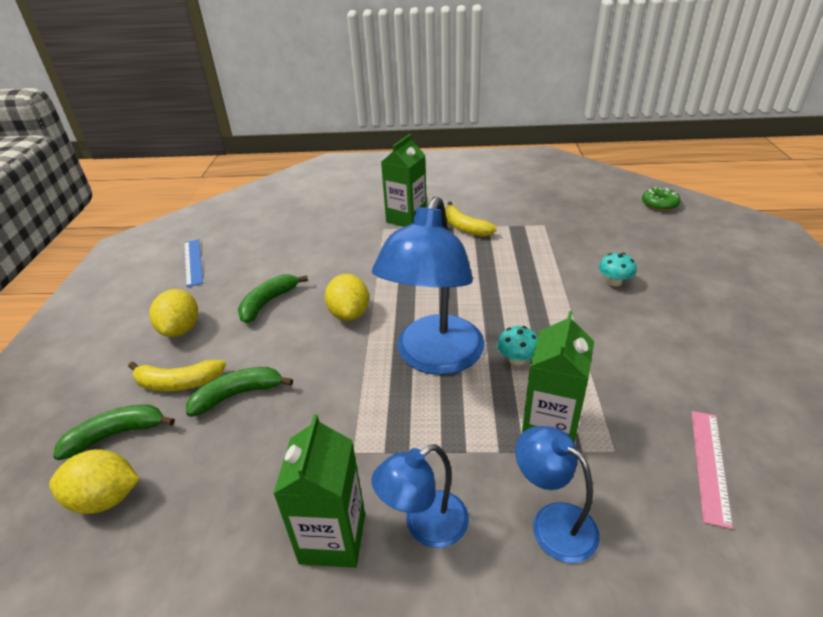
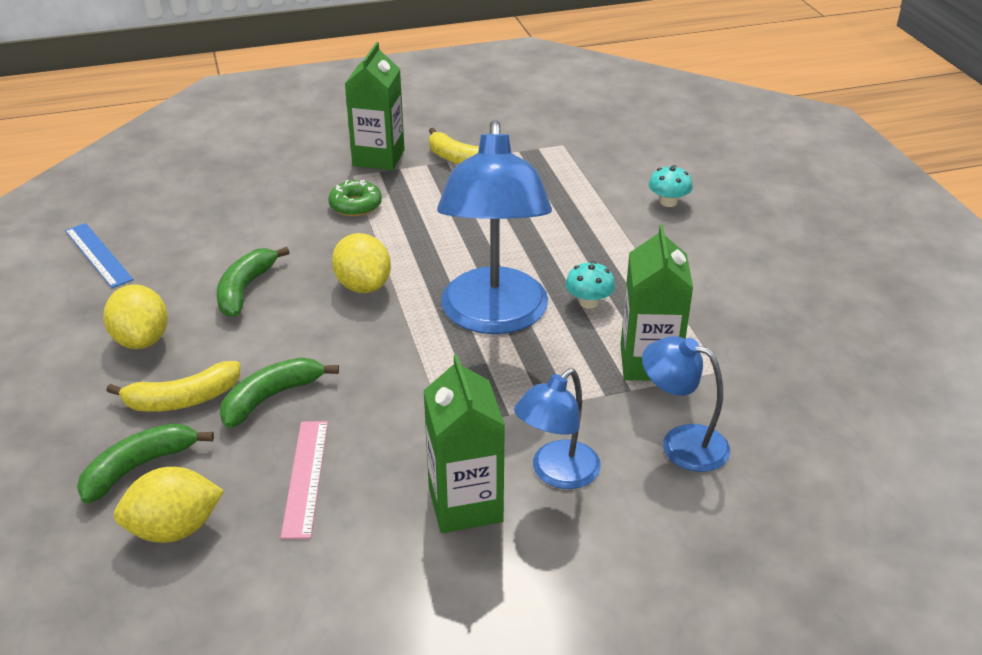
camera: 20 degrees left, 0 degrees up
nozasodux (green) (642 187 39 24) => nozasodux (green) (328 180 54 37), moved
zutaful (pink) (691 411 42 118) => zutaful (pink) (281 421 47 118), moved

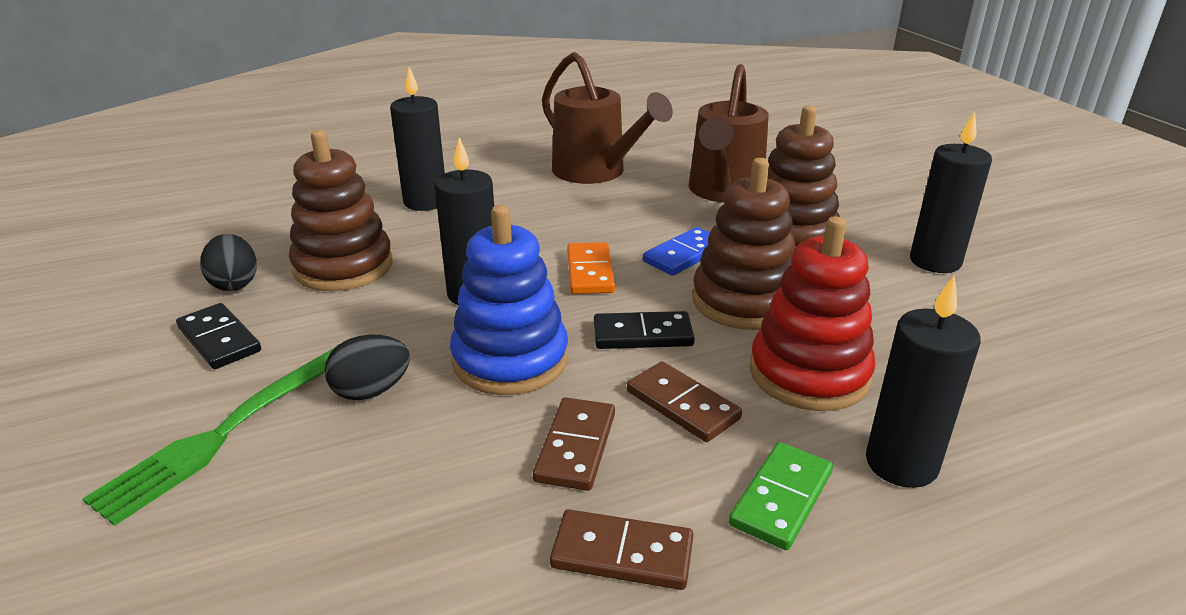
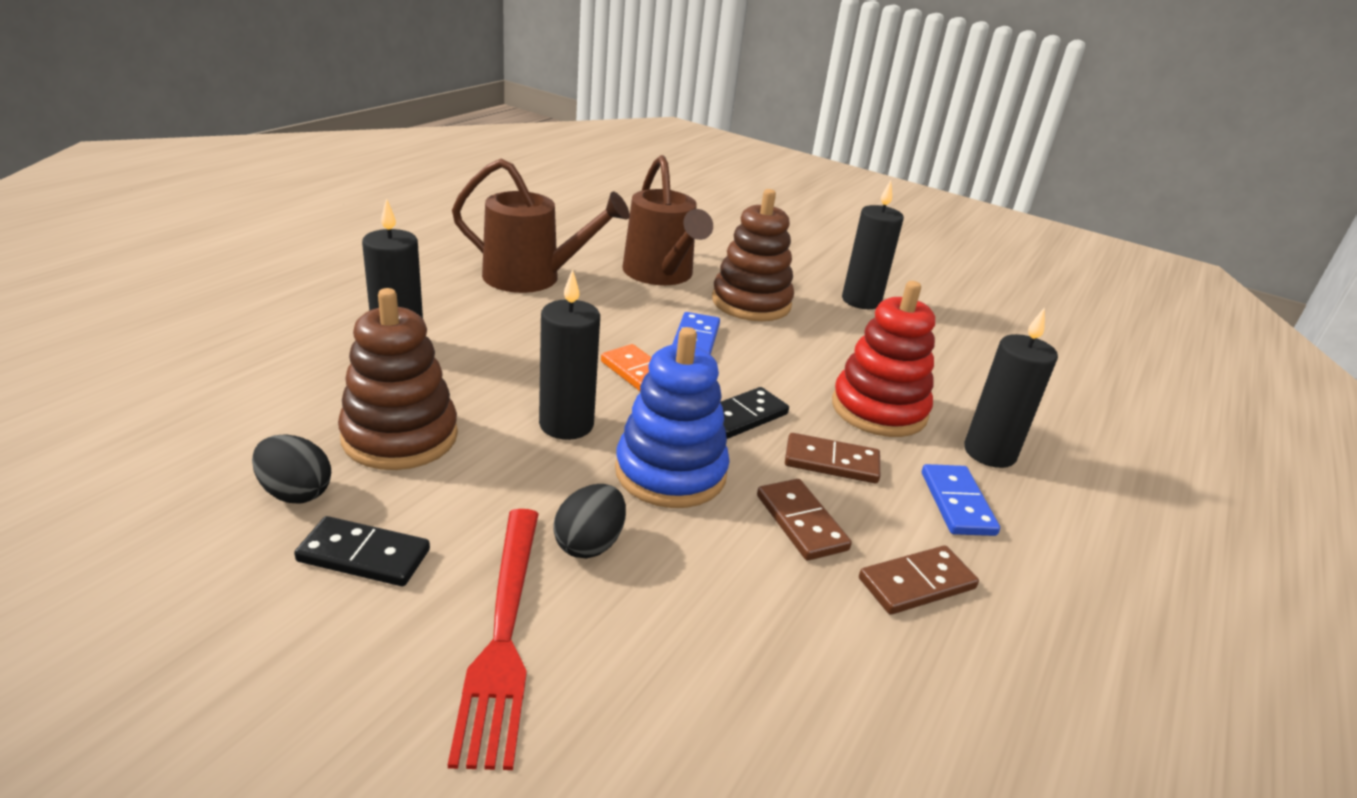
camera: 40 degrees left, 0 degrees up
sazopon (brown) (692 158 103 172) => nothing
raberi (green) (82 346 255 180) => raberi (red) (448 509 91 261)
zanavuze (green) (729 442 104 108) => zanavuze (blue) (922 464 78 72)

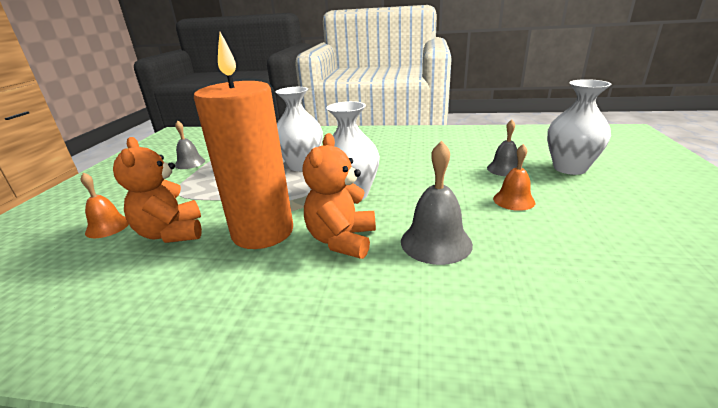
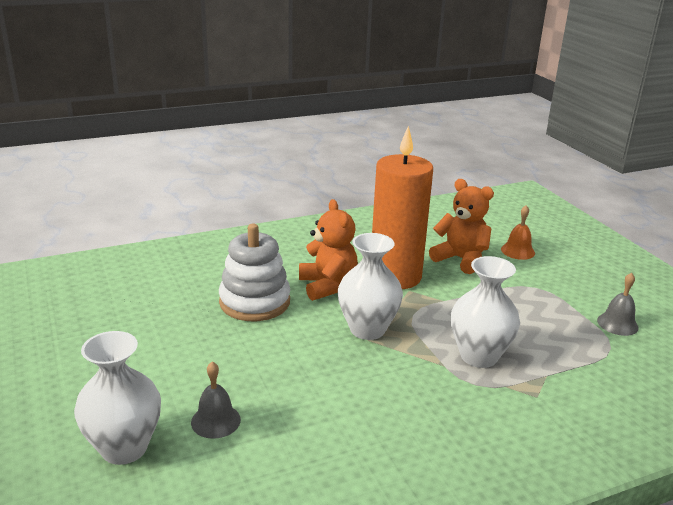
camera: 145 degrees right, 0 degrees up
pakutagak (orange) (493 144 42 67) => nothing
pakutagak (grey) (401 140 72 125) => sazopon (white) (219 224 71 97)

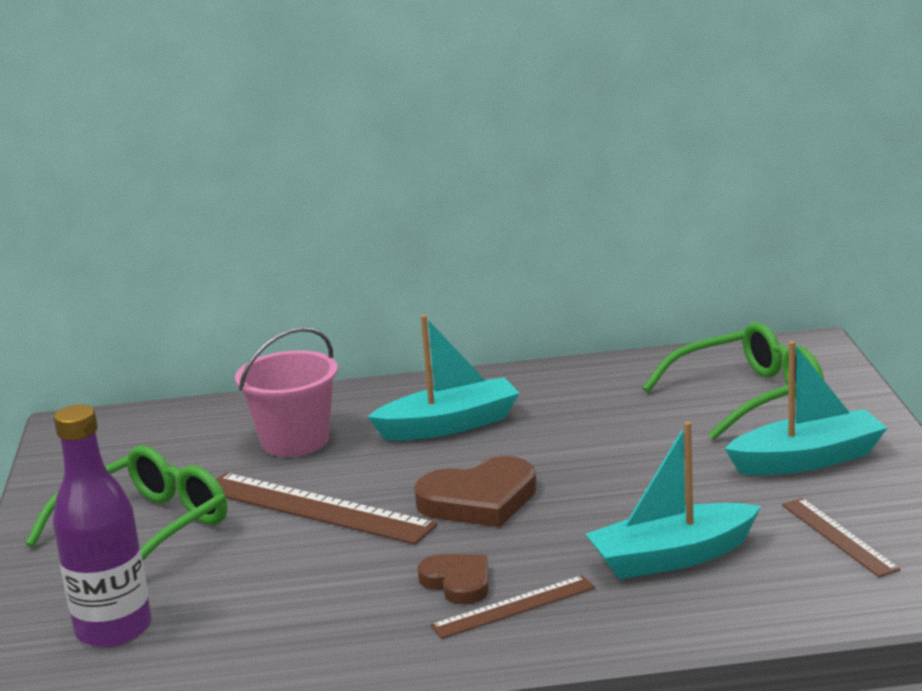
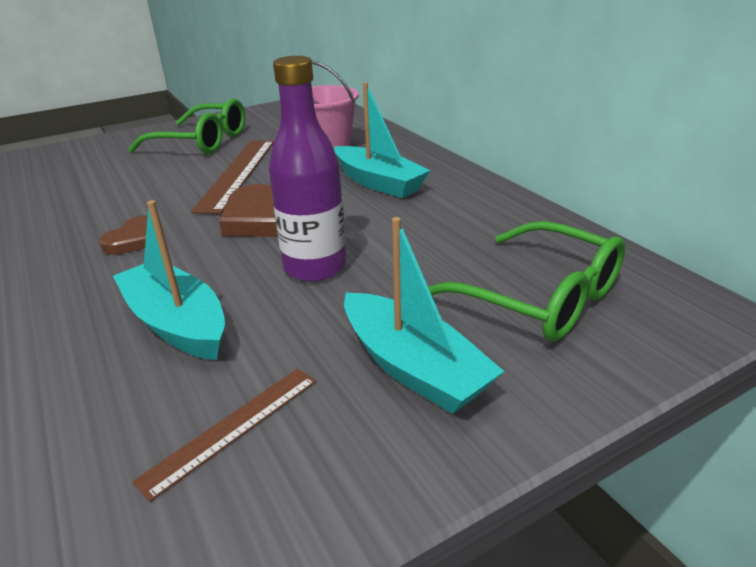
camera: 65 degrees right, 10 degrees up
zutaful (brown) (430 575 165 64) => nothing
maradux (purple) (53 404 99 244) => maradux (purple) (269 56 78 226), moved

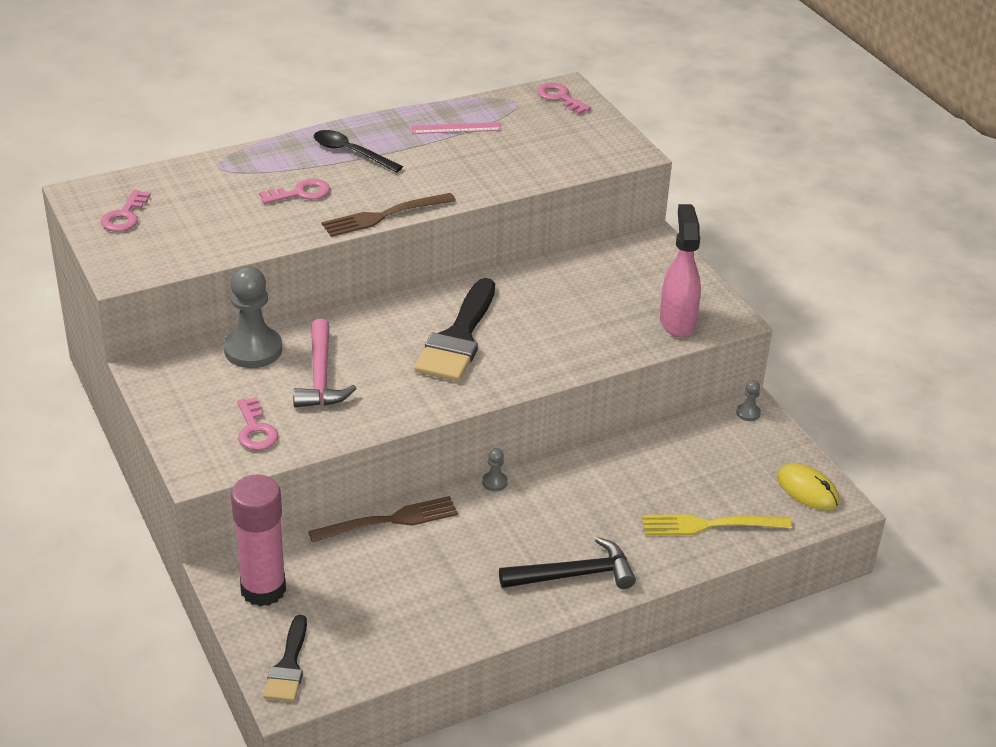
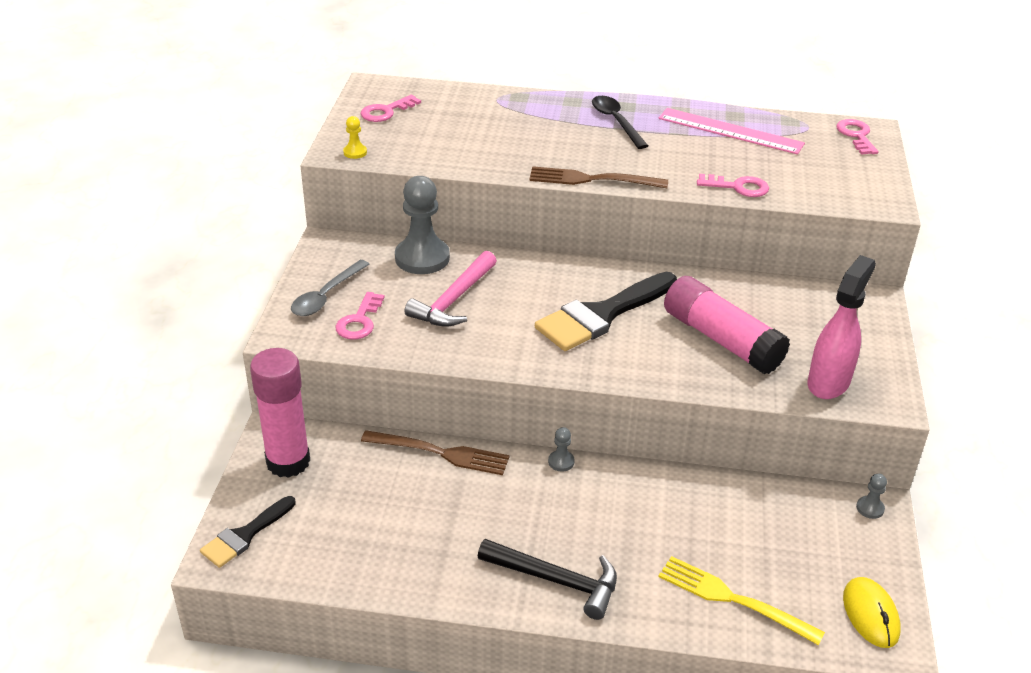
camera: 35 degrees right, 0 degrees up
nothing => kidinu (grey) (291 260 79 56)
nothing => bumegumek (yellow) (343 116 24 43)
nothing => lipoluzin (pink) (664 276 126 98)
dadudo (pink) (259 179 71 25) => dadudo (pink) (697 174 72 23), moved
zutaful (pink) (411 122 91 12) => zutaful (pink) (659 108 146 46), x1.62

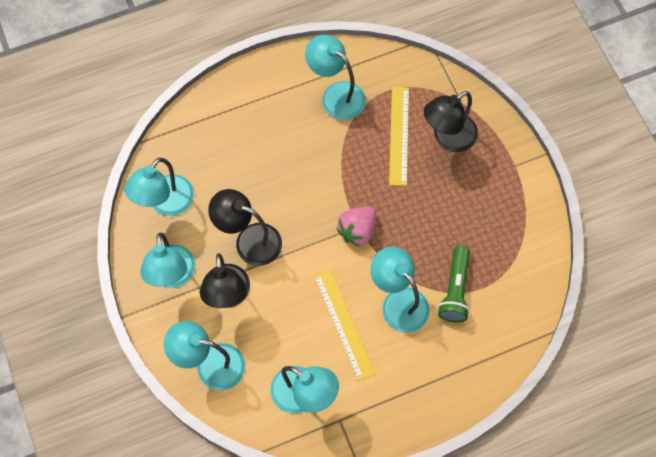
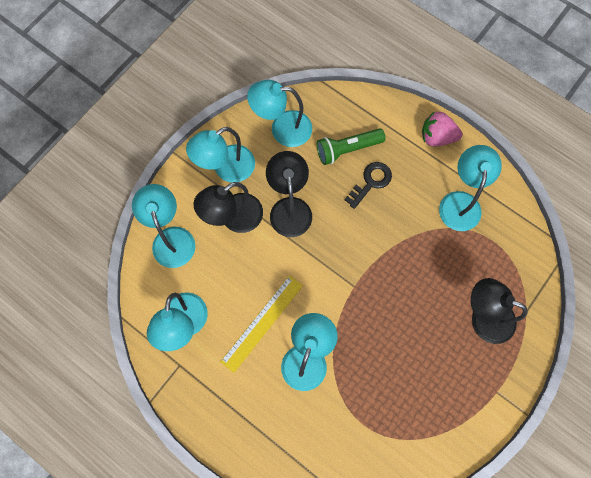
camera: 60 degrees right, 5 degrees up
zutaful (yellow) (389 87 20 99) => nothing
nothing => dadudo (black) (345 162 47 47)
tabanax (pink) (336 206 40 41) => tabanax (pink) (422 111 40 36), moved
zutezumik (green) (438 245 32 77) => zutezumik (green) (317 128 69 37), moved

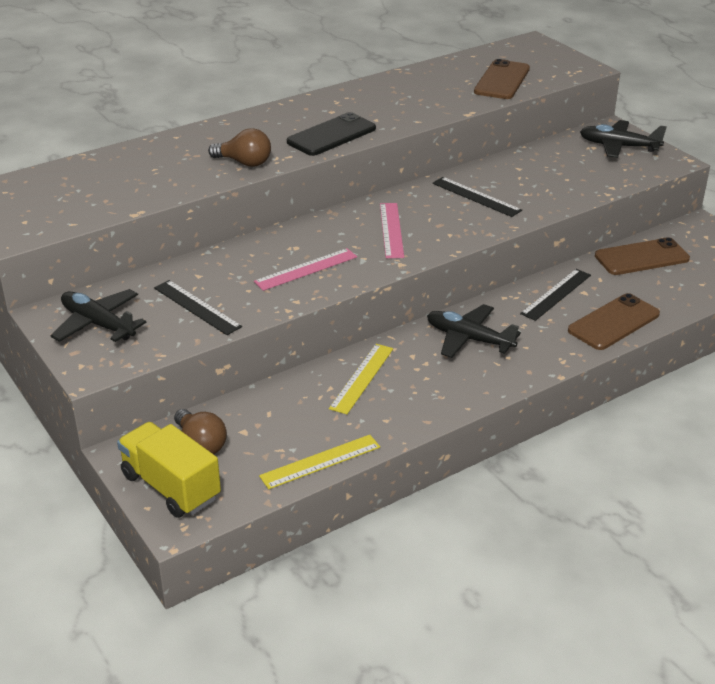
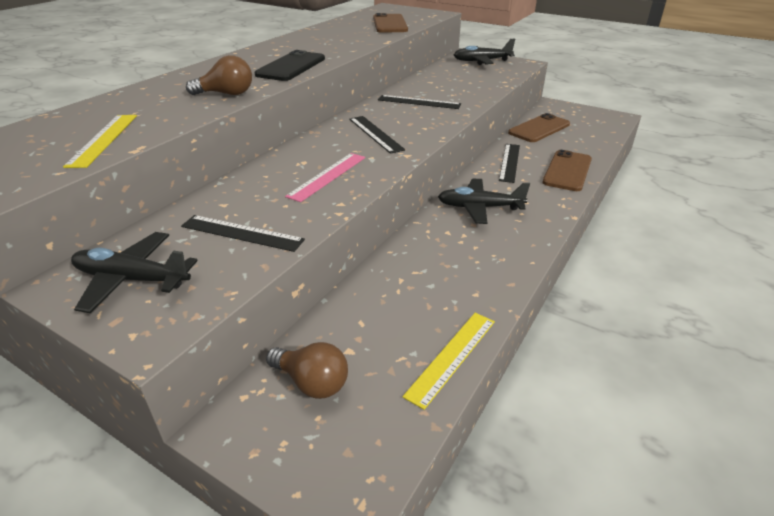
camera: 25 degrees left, 0 degrees up
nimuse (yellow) (117 422 104 96) => nothing
zutaful (yellow) (329 344 64 70) => zutaful (yellow) (63 115 74 53), moved
zutaful (pink) (380 203 24 55) => zutaful (black) (349 116 56 38)

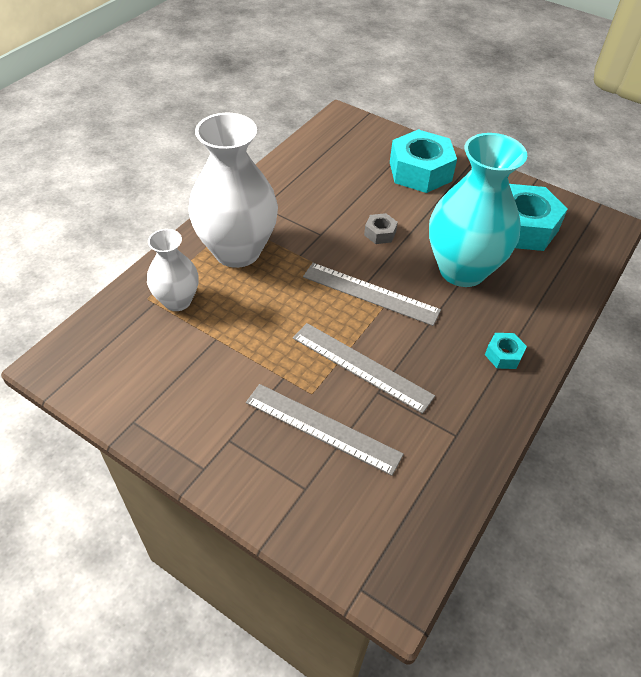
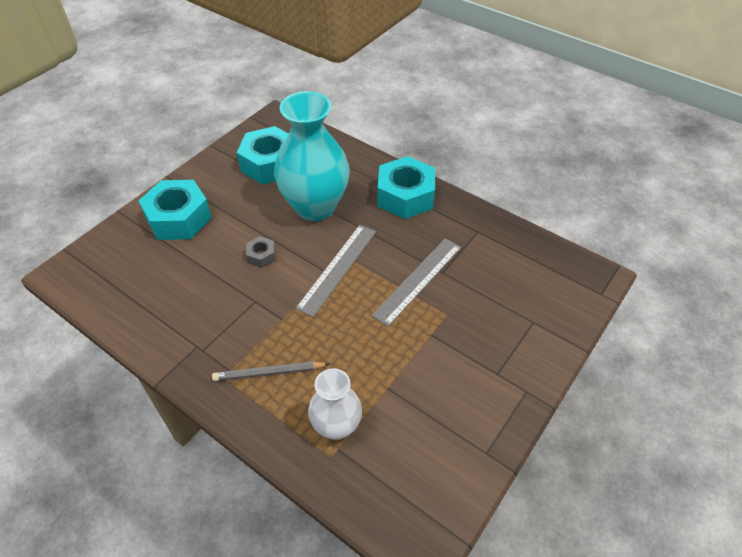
camera: 85 degrees left, 0 degrees up
zutaful (grey) (246 384 158 92) => nothing
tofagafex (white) (188 113 90 155) => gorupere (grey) (212 362 117 19)
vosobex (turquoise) (485 333 42 36) => vosobex (turquoise) (377 156 58 63), x2.21

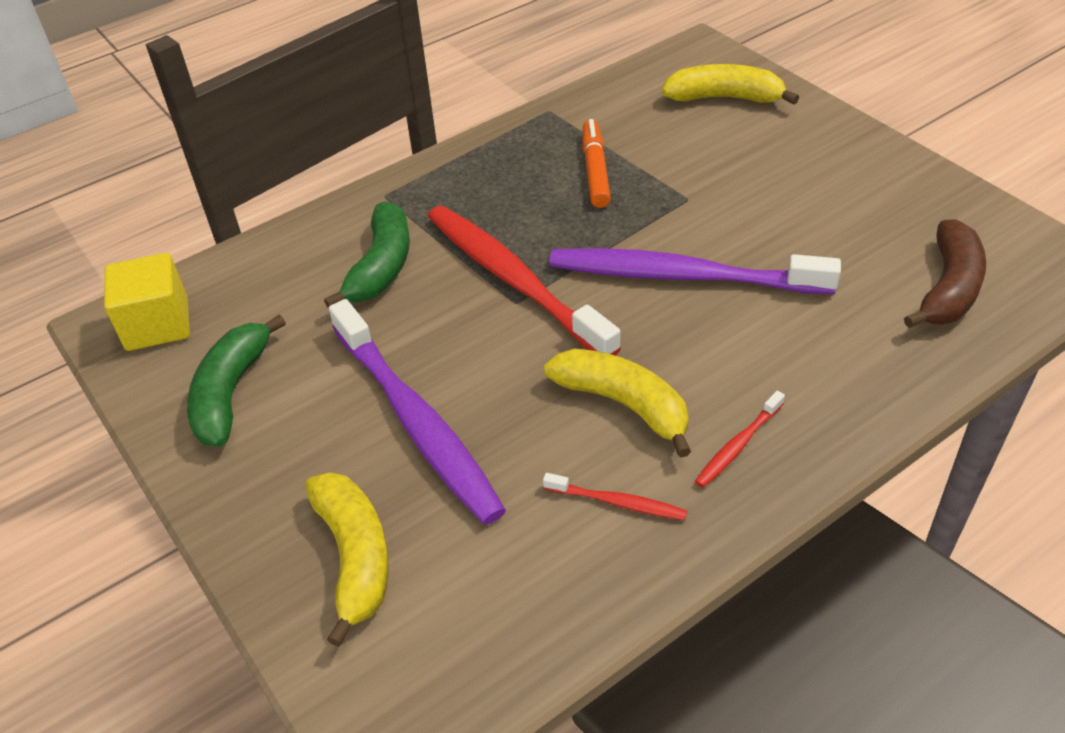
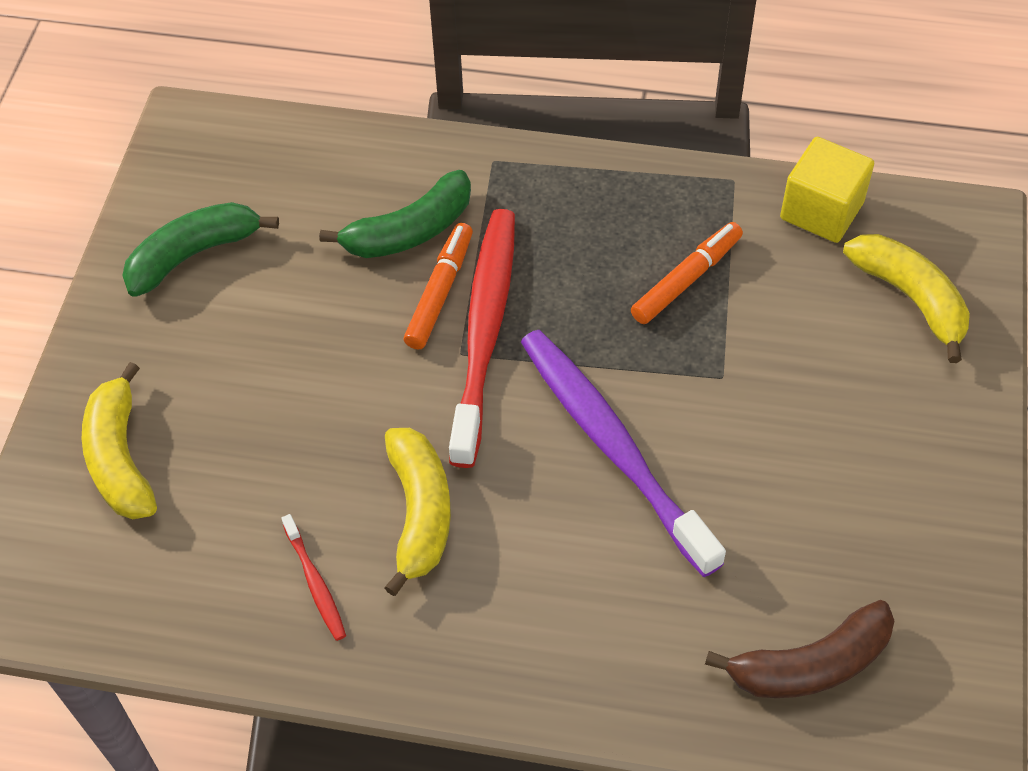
camera: 45 degrees right, 10 degrees up
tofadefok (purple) (329 299 177 226) => nothing
tofadefok (red) (695 391 90 97) => nothing
nothing => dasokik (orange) (404 223 69 127)
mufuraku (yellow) (104 253 86 98) => mufuraku (yellow) (780 137 94 106), moved
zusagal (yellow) (305 472 84 175) => zusagal (yellow) (82 362 75 157), 135 degrees clockwise

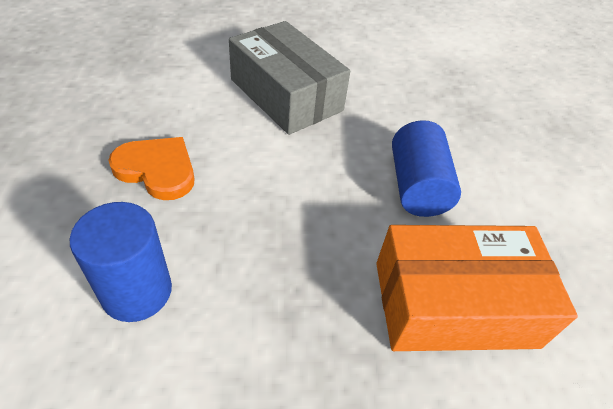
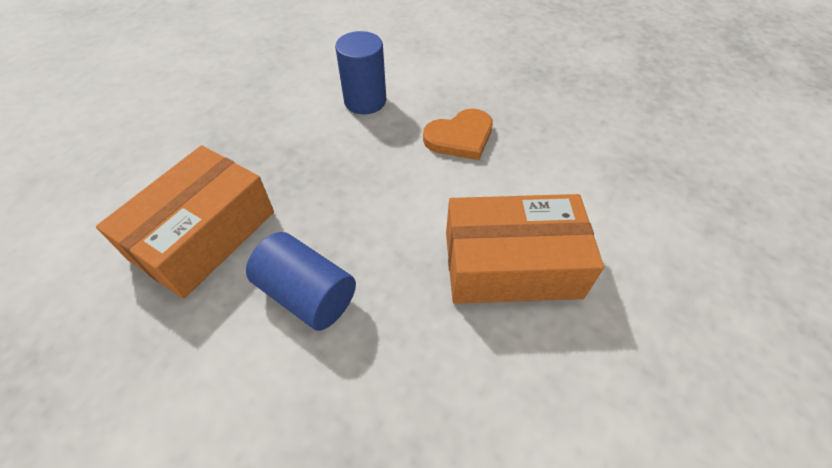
camera: 130 degrees right, 5 degrees up
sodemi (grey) (229 21 121 114) => sodemi (orange) (446 194 158 110)

